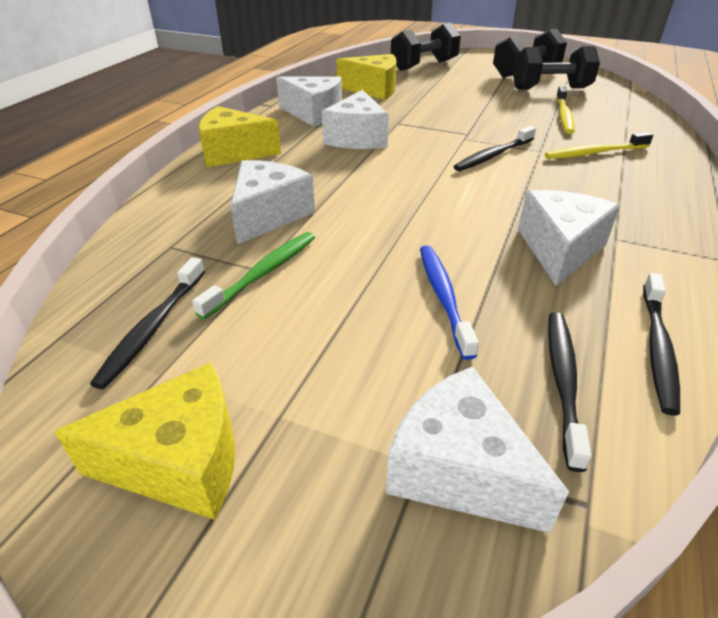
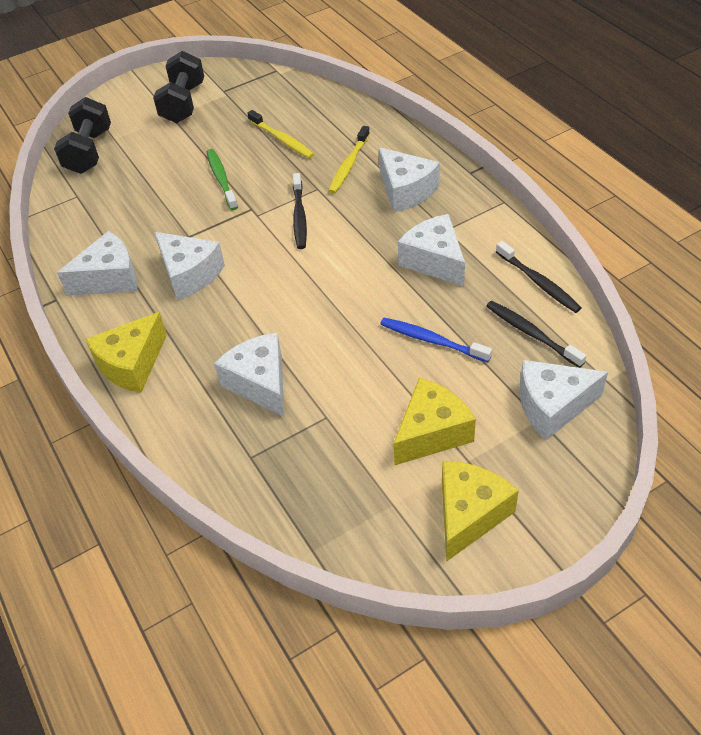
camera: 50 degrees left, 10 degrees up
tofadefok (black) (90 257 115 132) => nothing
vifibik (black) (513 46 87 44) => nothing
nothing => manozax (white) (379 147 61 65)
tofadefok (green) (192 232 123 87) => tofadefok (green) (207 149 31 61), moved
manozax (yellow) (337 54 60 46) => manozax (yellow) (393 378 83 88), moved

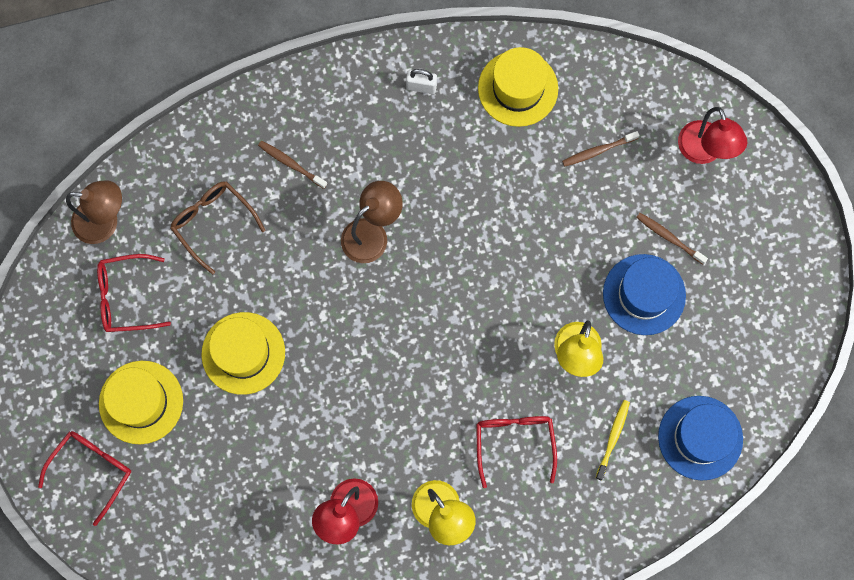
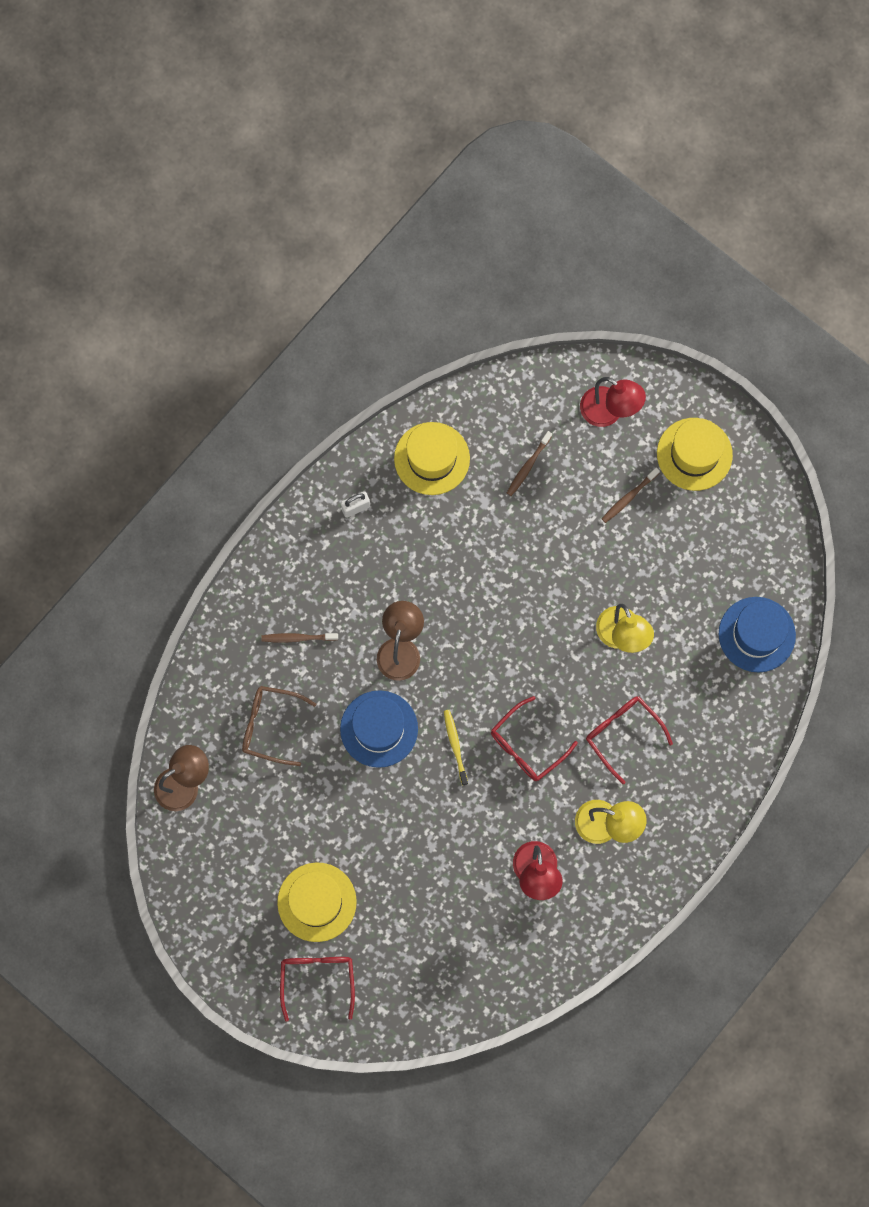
camera: 35 degrees left, 0 degrees up
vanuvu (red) (97 254 74 78) => vanuvu (red) (491 696 87 85), moved
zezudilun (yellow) (201 312 84 83) => zezudilun (yellow) (657 418 76 73), moved
tofadefok (yellow) (596 400 34 80) => tofadefok (yellow) (444 710 24 75), moved
zezudilun (blue) (603 254 83 81) => zezudilun (blue) (340 690 78 78), moved
tofadefok (brown) (636 213 72 51) => tofadefok (brown) (602 467 58 56), 45 degrees counterclockwise

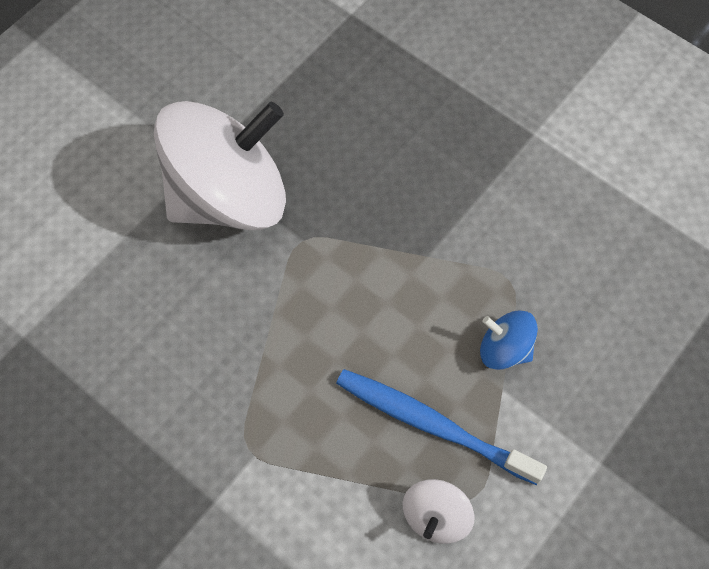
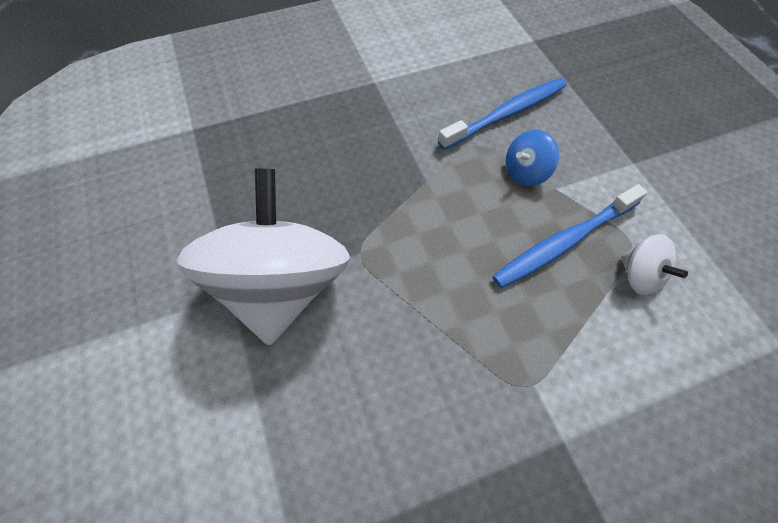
camera: 60 degrees left, 5 degrees down
nothing => tofadefok (blue) (438 78 129 72)

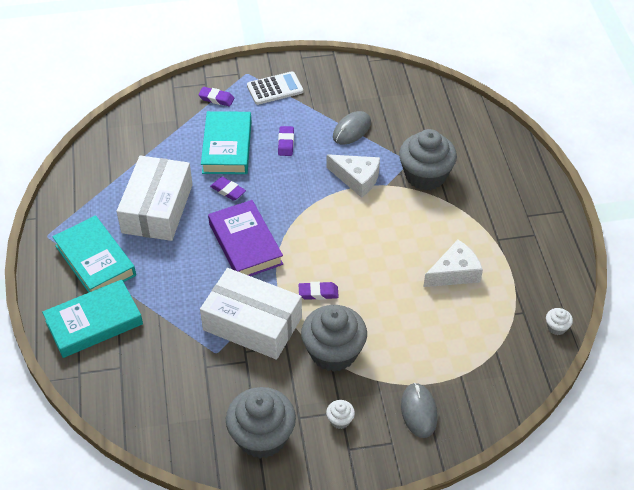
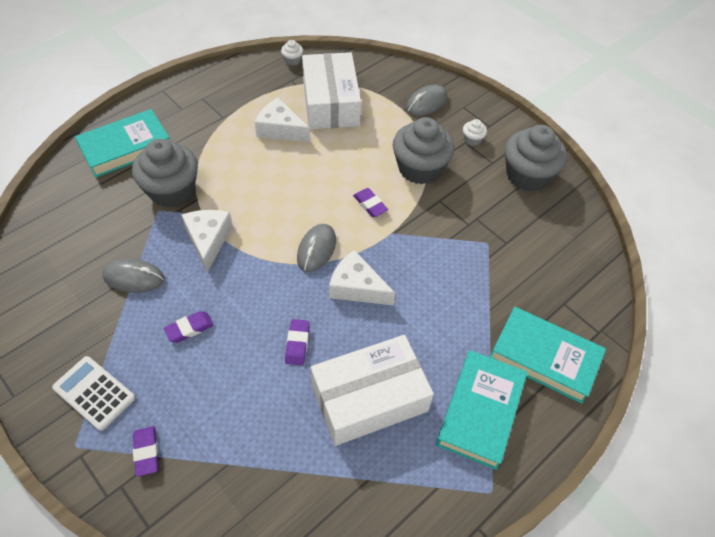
camera: 125 degrees left, 5 degrees up
nothing => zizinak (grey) (297 224 39 48)
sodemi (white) (200 268 102 92) => sodemi (white) (302 52 59 78), moved
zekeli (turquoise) (201 111 51 63) => zekeli (turquoise) (75 109 95 69), moved
zekeli (purple) (208 200 75 76) => manozax (white) (329 250 66 55)

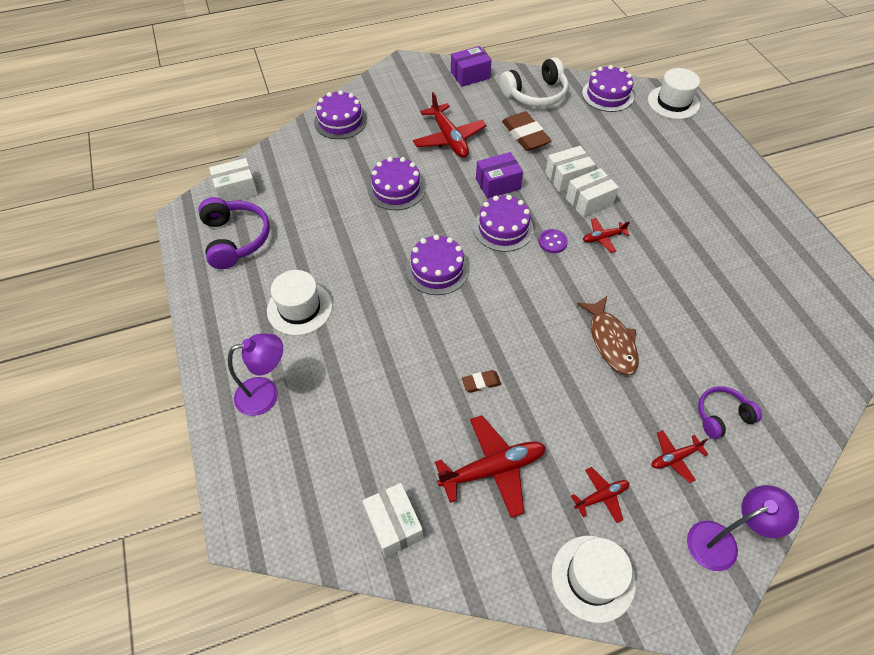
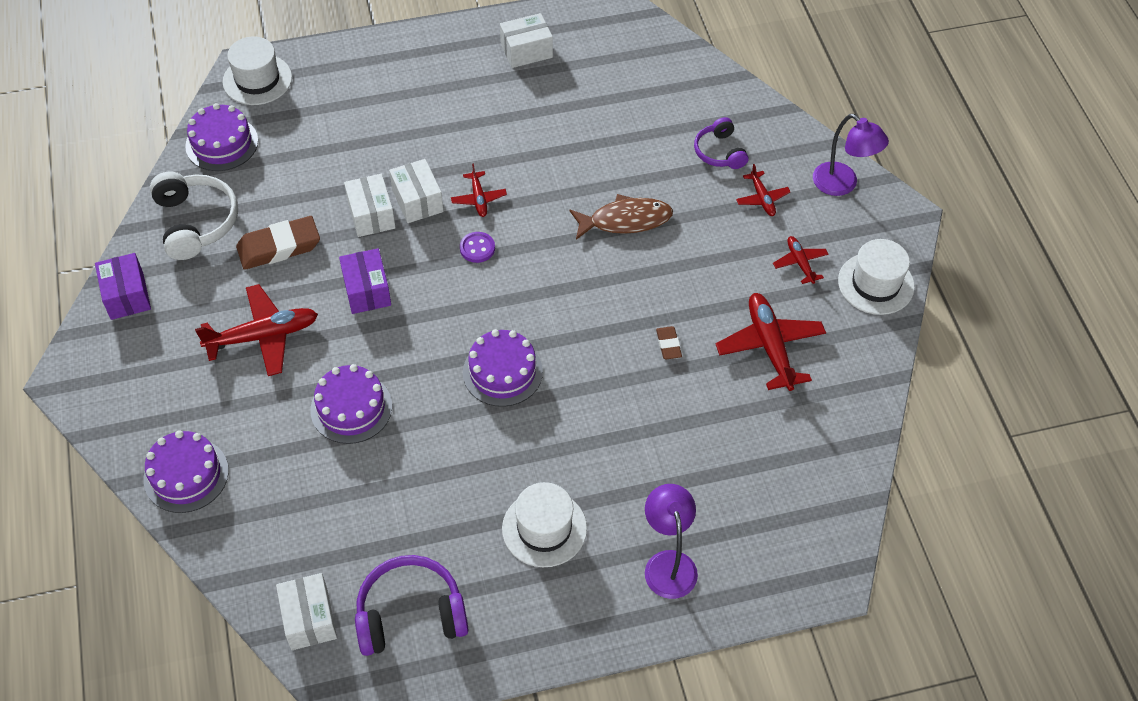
camera: 85 degrees left, 0 degrees up
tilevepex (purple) (473 195 61 57) => nothing
sodemi (white) (362 483 61 74) => sodemi (white) (500 13 53 55), moved
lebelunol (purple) (687 485 112 86) => lebelunol (purple) (813 114 76 82), 150 degrees clockwise

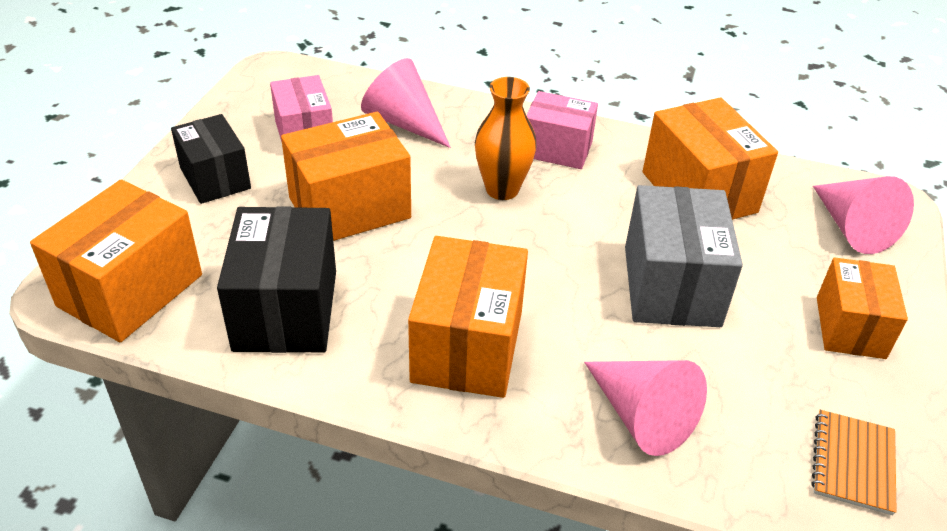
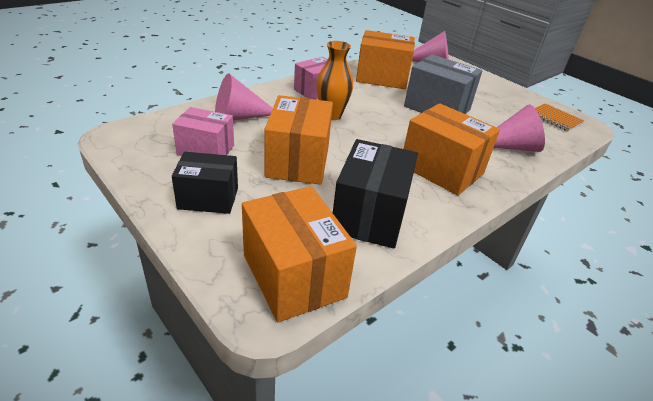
camera: 60 degrees left, 5 degrees down
sodemi (orange) (817 257 91 102) => nothing
sodemi (black) (217 206 119 147) => sodemi (black) (333 139 85 109), 75 degrees clockwise

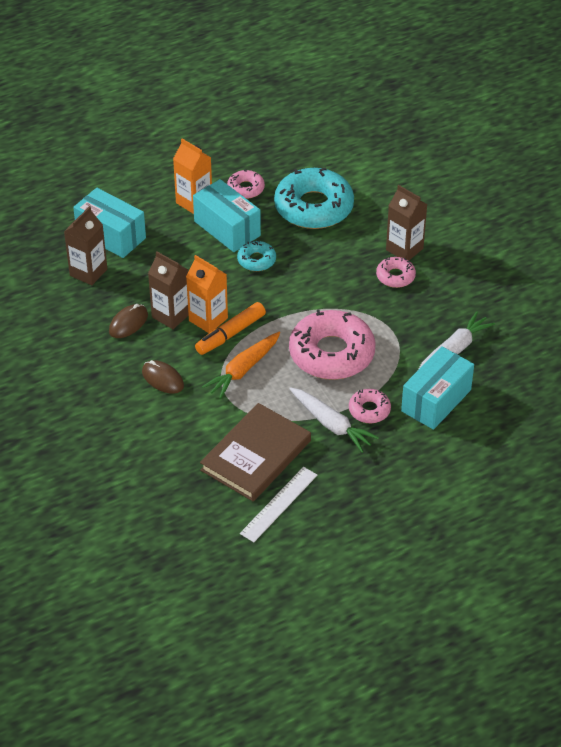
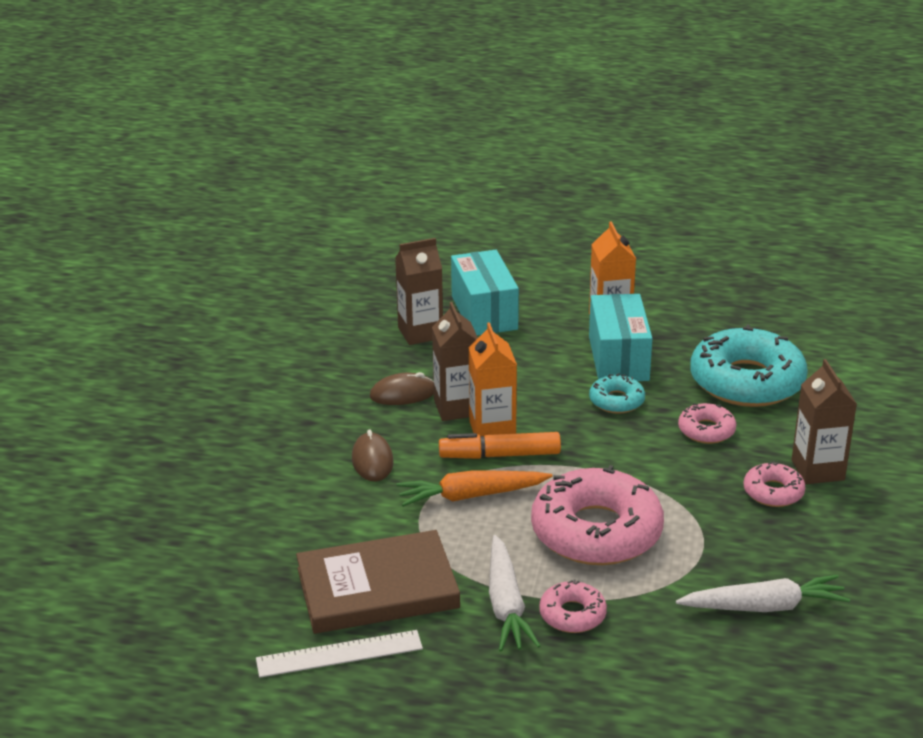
camera: 40 degrees right, 15 degrees down
sodemi (turquoise) (401 346 73 84) => nothing
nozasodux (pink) (227 169 38 30) => nozasodux (pink) (678 403 58 41), moved

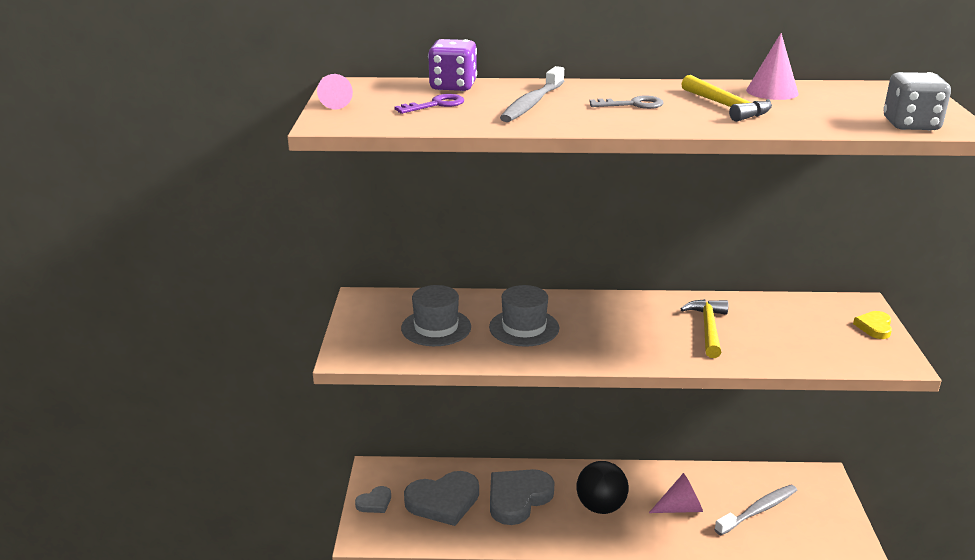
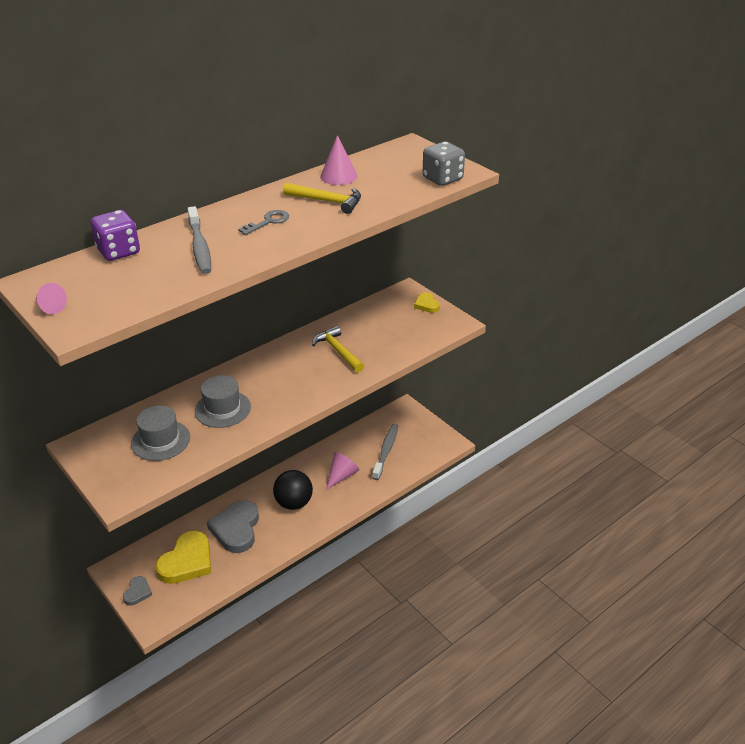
camera: 40 degrees left, 10 degrees up
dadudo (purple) (394 94 70 20) => nothing
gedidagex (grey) (404 471 75 55) => gedidagex (yellow) (155 531 56 53)

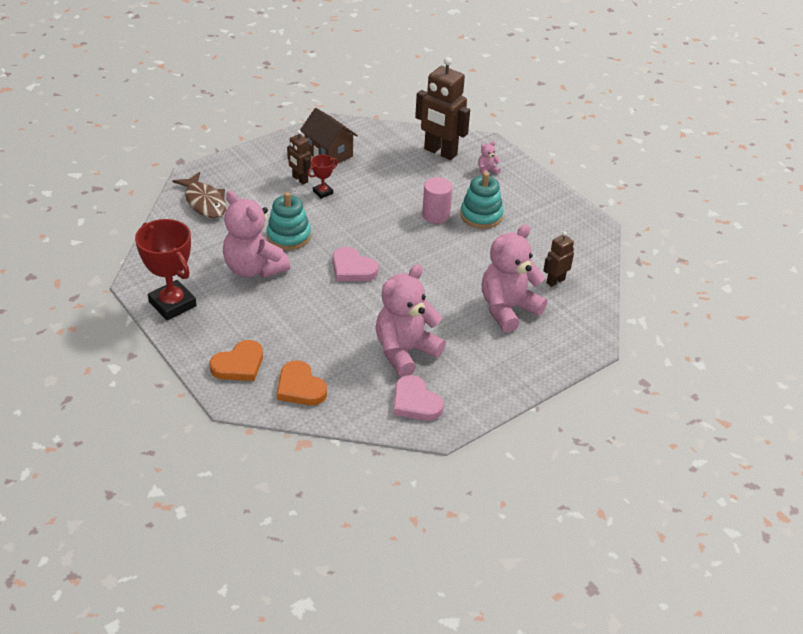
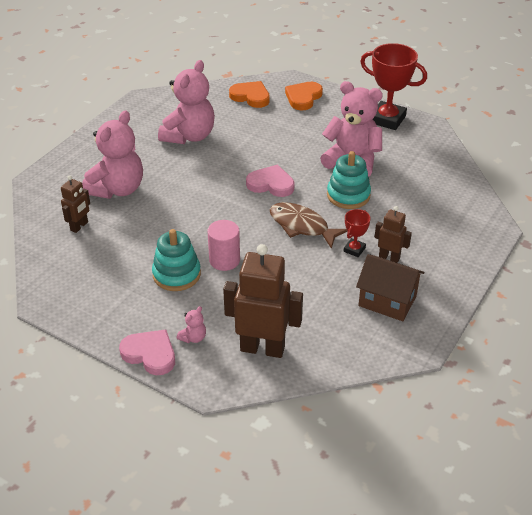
camera: 160 degrees right, 0 degrees up
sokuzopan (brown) (173 172 53 46) => sokuzopan (brown) (270 202 77 47), moved
gedidagex (pink) (393 375 51 46) => gedidagex (pink) (119 329 56 46), moved

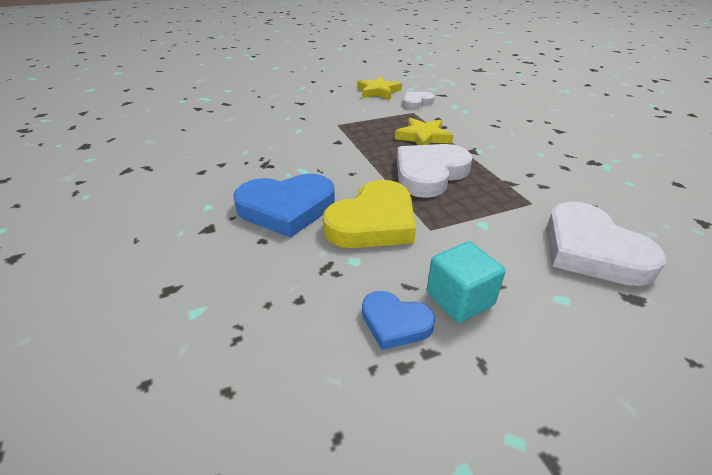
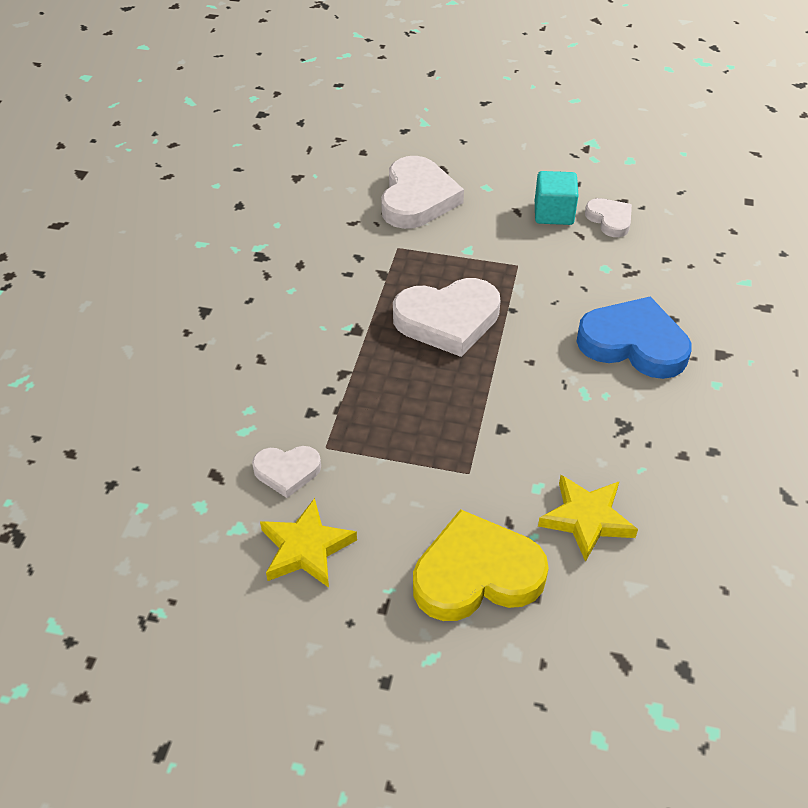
camera: 145 degrees left, 10 degrees up
gedidagex (yellow) (323 180 93 68) => gedidagex (yellow) (413 509 136 112), moved
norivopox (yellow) (395 118 58 27) => norivopox (yellow) (538 475 100 87), moved
gedidagex (blue) (362 291 73 59) => gedidagex (white) (585 198 47 39)

